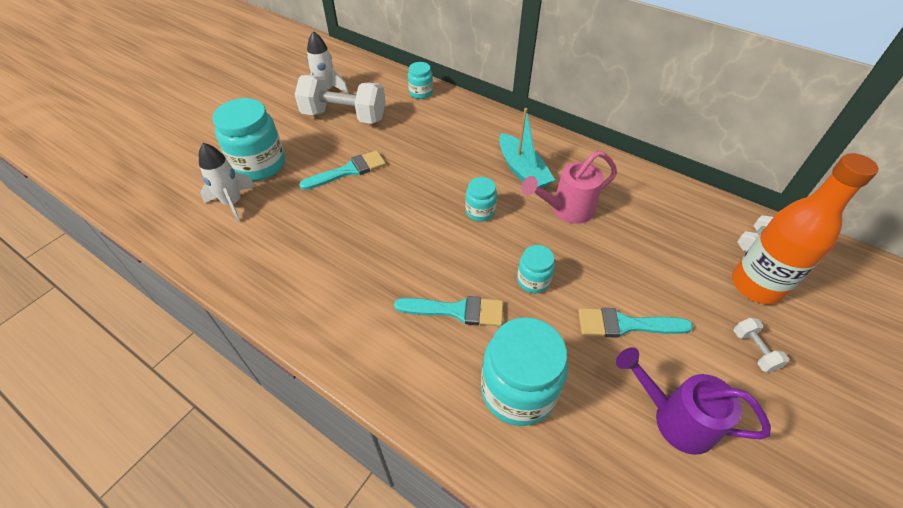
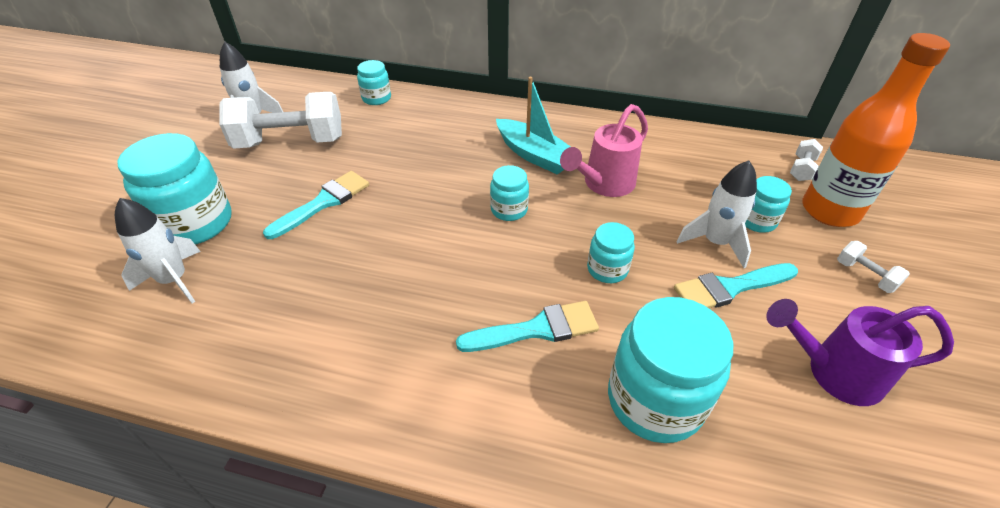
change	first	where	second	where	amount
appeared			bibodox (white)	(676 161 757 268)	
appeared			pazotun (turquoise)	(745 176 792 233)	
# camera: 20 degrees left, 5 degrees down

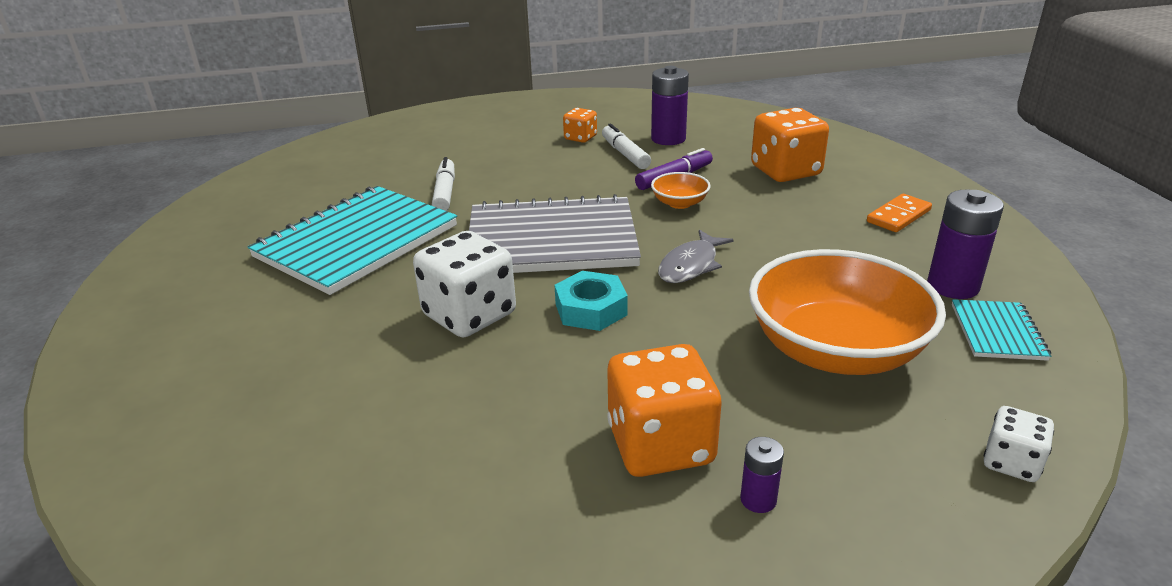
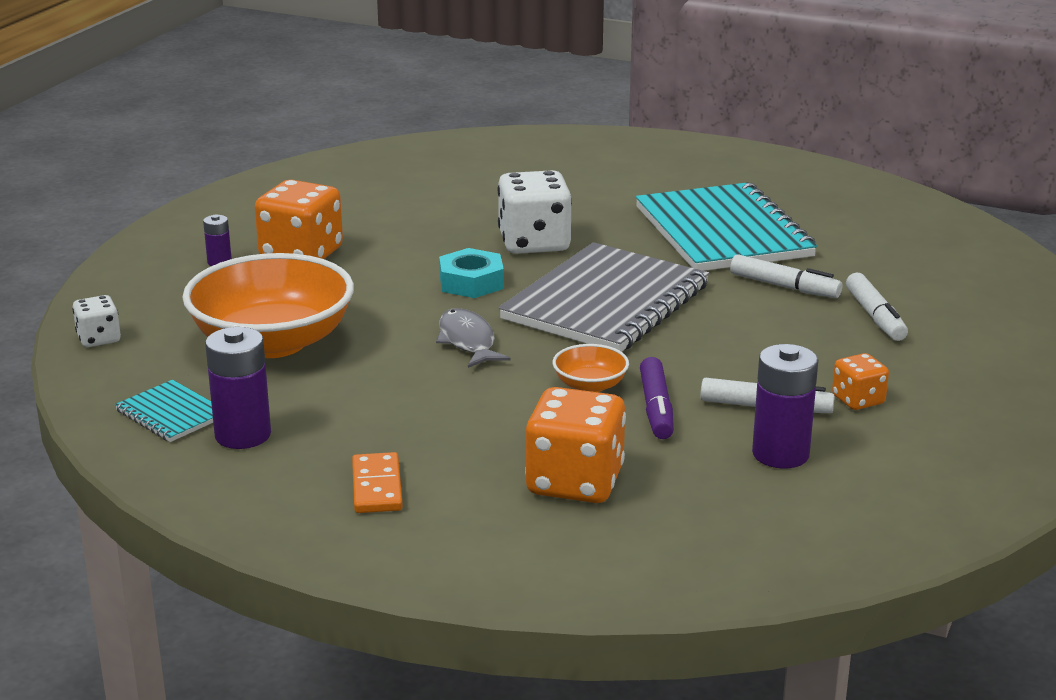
change	first	where	second	where	amount
appeared			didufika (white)	(846 273 908 341)	
# camera: 125 degrees right, 5 degrees down

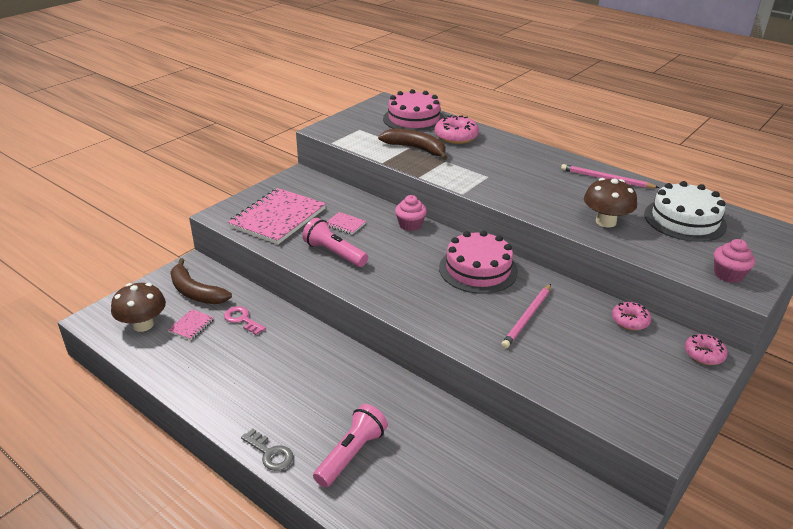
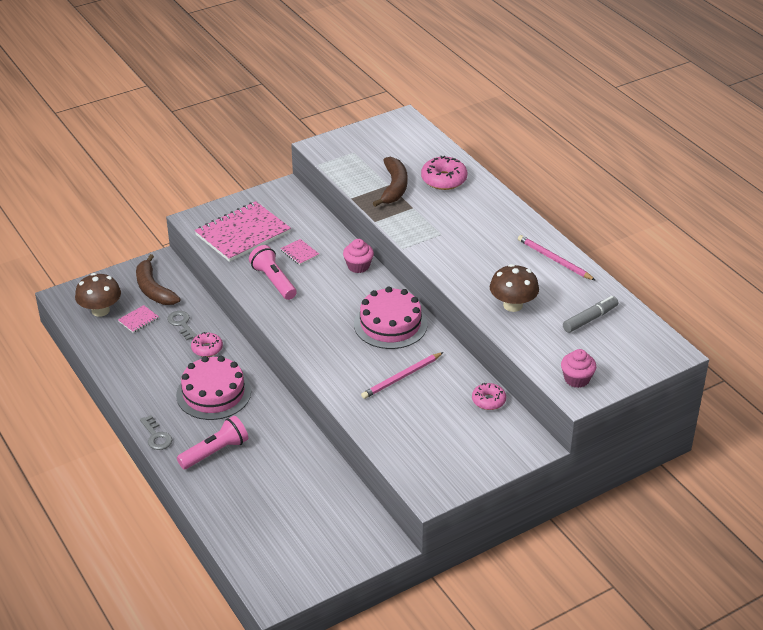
change	first	where	second	where	amount
relocated	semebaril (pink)	(383 89 445 132)		(176 356 251 420)	
relocated	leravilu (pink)	(685 334 728 365)		(191 332 223 357)	
exchanged	semebaril (white)	(644 181 727 242)	didufika (grey)	(563 296 618 333)	
colour	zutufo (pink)	(224 306 266 335)	zutufo (grey)	(167 311 197 340)	
spun	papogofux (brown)	(378 129 448 160)		(373 157 408 207)	45 degrees clockwise
# camera: 20 degrees right, 5 degrees up

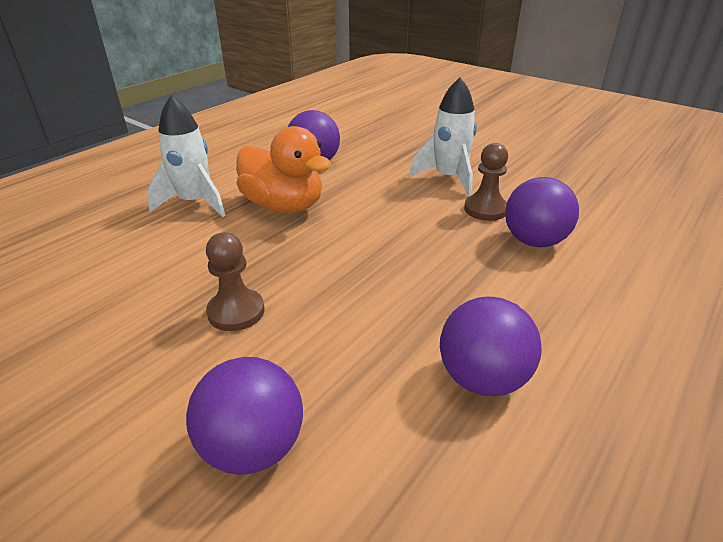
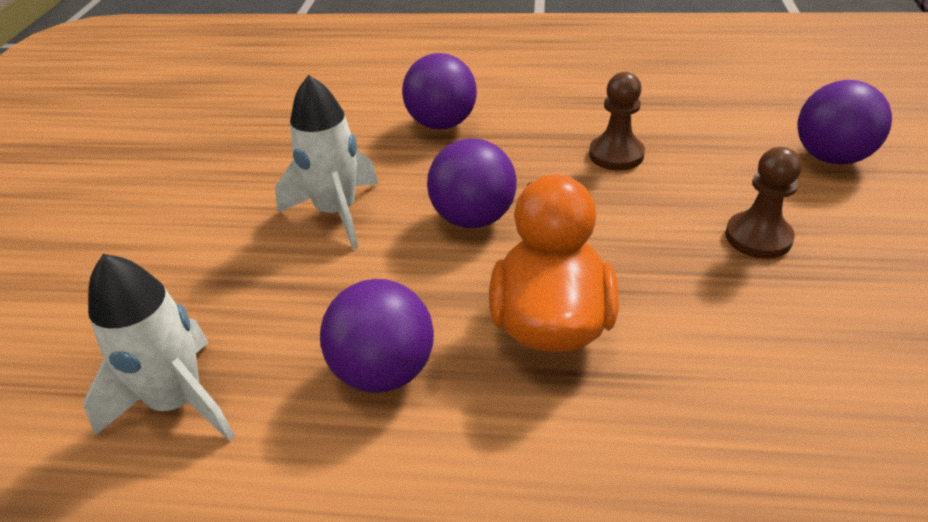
change	first	where	second	where	amount
relocated	bibodox (white)	(147 95 226 217)		(83 254 235 441)	
relocated	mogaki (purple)	(440 297 542 396)		(427 138 517 228)	
relocated	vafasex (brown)	(464 143 508 221)		(589 72 645 170)	
# camera: 120 degrees left, 5 degrees up

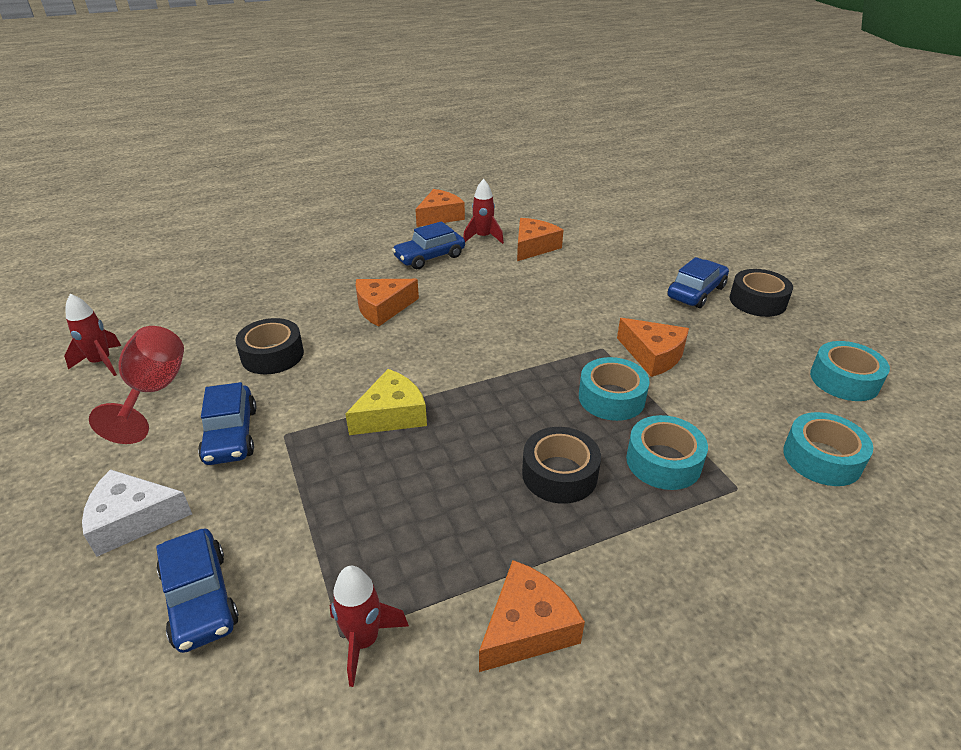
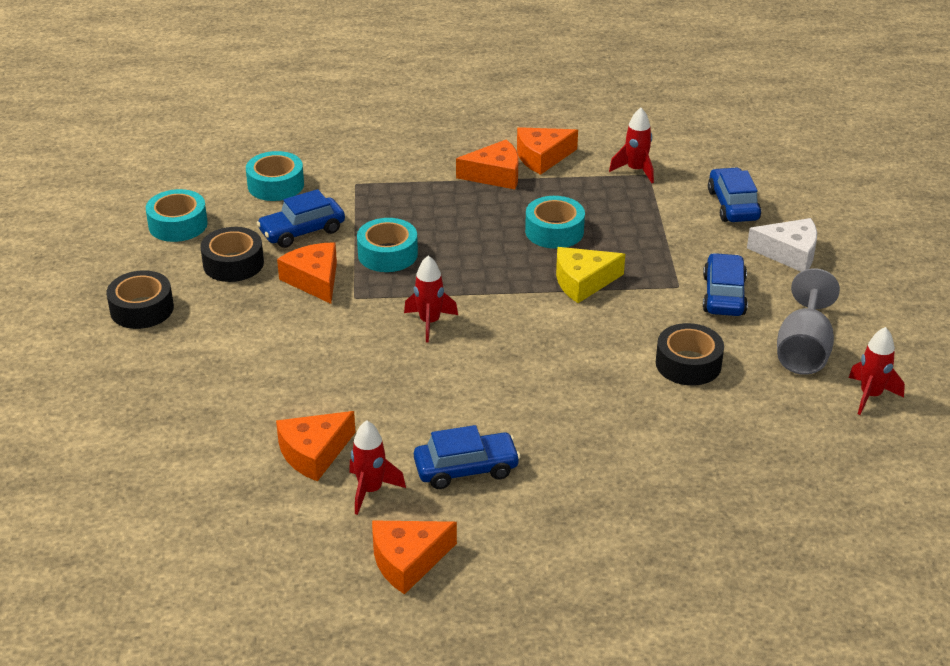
change	first	where	second	where	amount
appeared			bibodox (red)	(404 255 458 342)	
relocated	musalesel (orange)	(356 279 419 327)		(456 139 519 189)	
relocated	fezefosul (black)	(522 427 601 504)		(200 227 264 282)	
relocated	fezefosul (turquoise)	(626 415 708 490)		(525 196 585 249)	
relocated	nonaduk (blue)	(667 257 729 308)		(257 189 345 248)	
colour	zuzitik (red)	(89 326 184 444)	zuzitik (grey)	(777 268 840 375)	
# camera: 160 degrees left, 0 degrees up

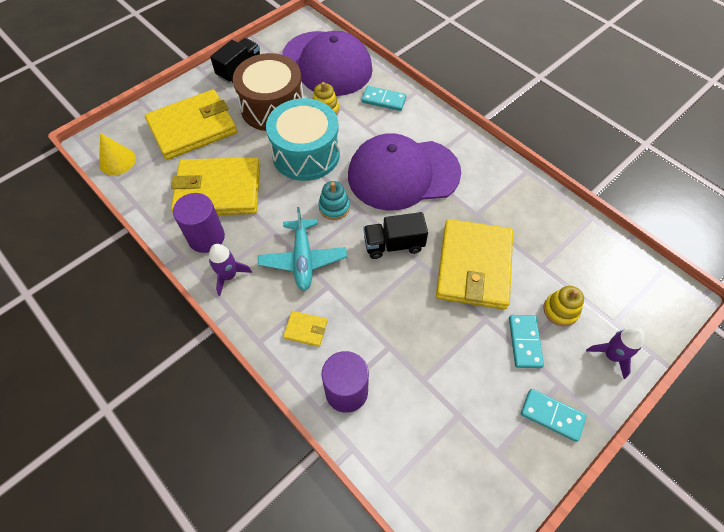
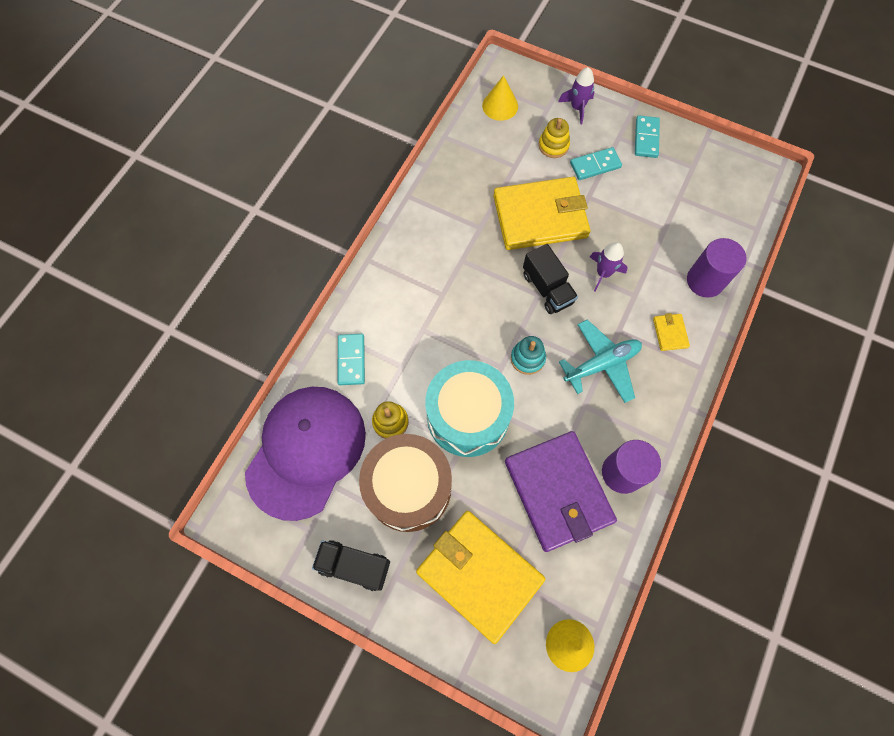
change	first	where	second	where	amount
missing	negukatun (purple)	(348 133 461 210)			
appeared			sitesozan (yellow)	(482 75 518 121)	
relocated	bibodox (purple)	(209 244 252 296)		(590 242 627 292)	
colour	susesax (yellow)	(171 157 260 215)	susesax (purple)	(505 431 617 552)	
# camera: 110 degrees left, 10 degrees up

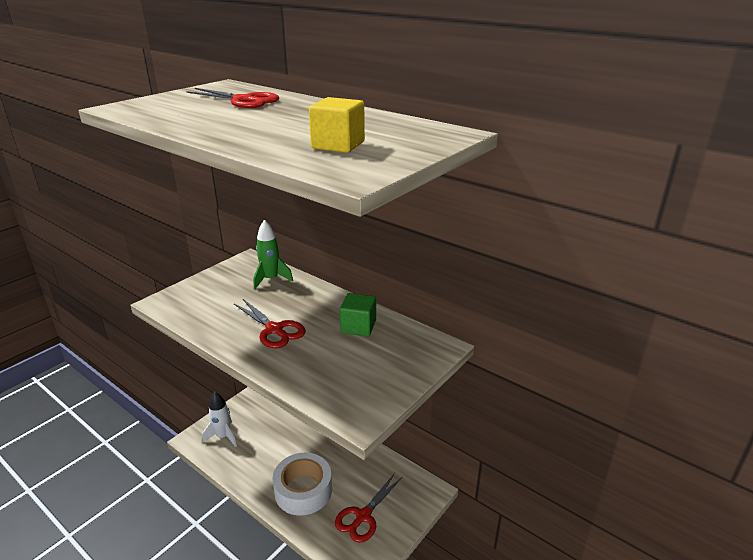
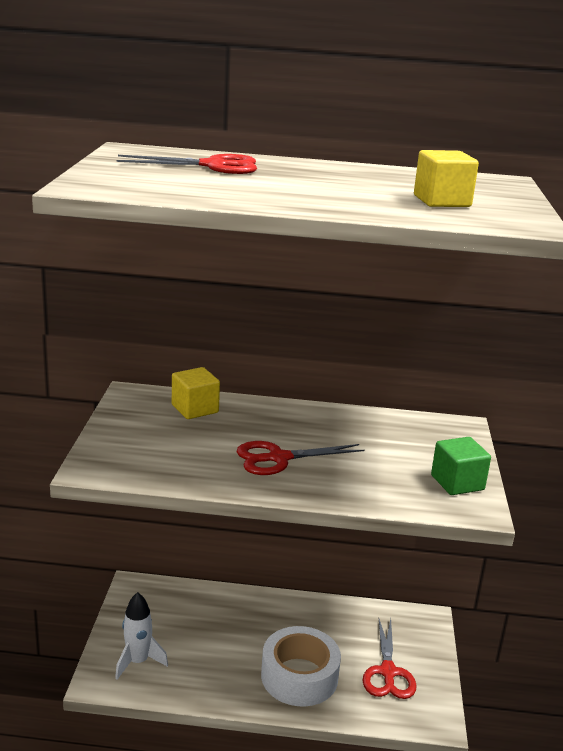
change	first	where	second	where	amount
relocated	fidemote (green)	(340 293 376 337)		(431 437 491 495)	
exchanged	bibodox (green)	(254 220 293 289)	fidemote (yellow)	(172 367 220 419)	
spun	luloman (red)	(234 299 306 348)		(236 441 365 475)	150 degrees clockwise
# camera: 35 degrees left, 5 degrees down

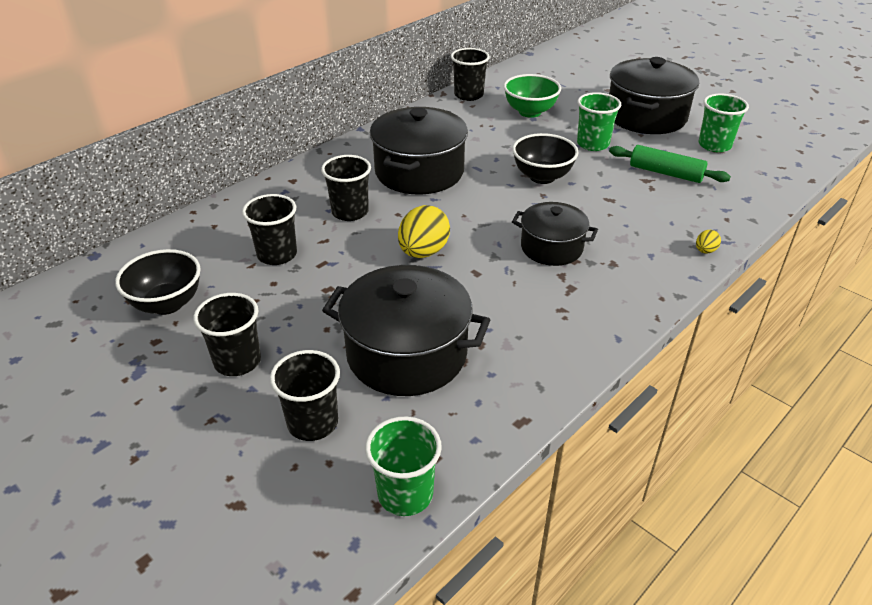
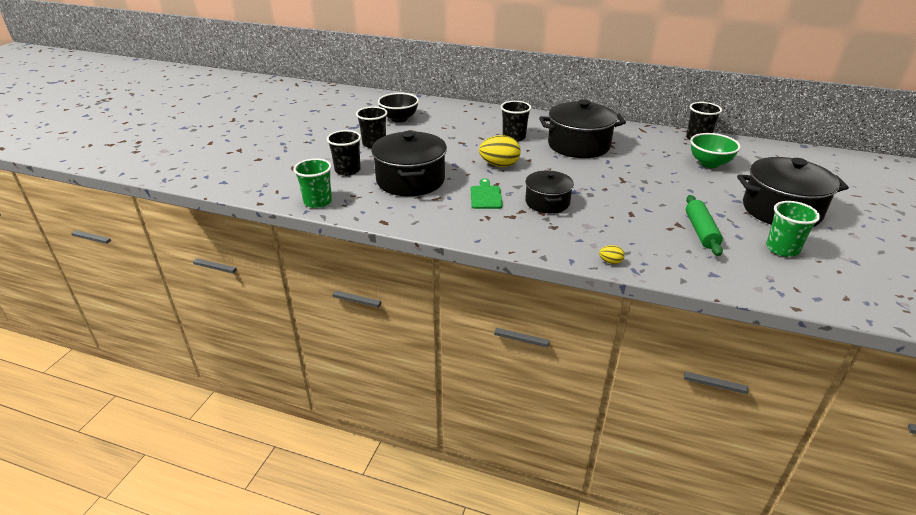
change	first	where	second	where	amount
missing	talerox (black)	(242 194 297 265)			
missing	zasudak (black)	(512 133 579 184)			
missing	talerox (green)	(577 92 621 151)			
appeared			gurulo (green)	(471 178 503 209)	
# camera: 65 degrees right, 5 degrees down

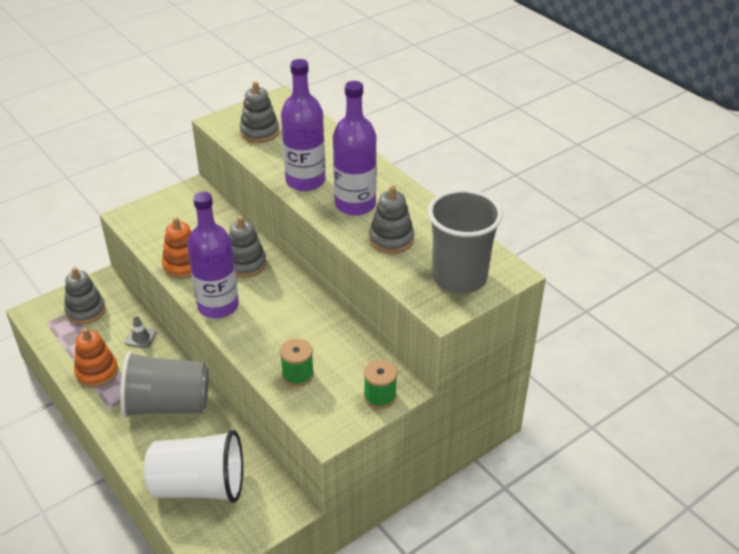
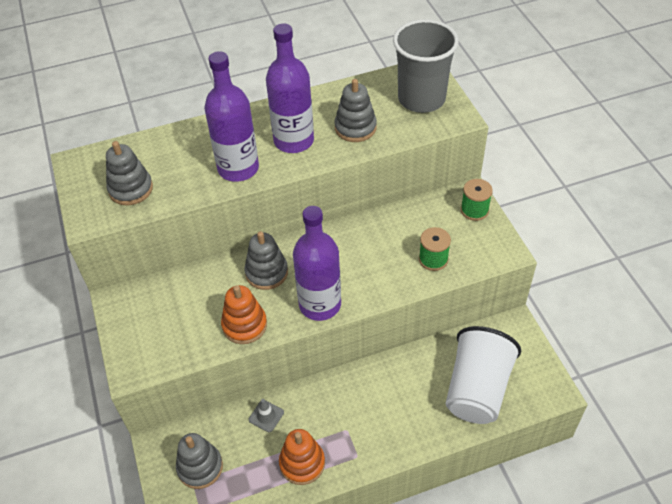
change	first	where	second	where	amount
missing	talerox (grey)	(120 351 209 418)			
# camera: 70 degrees left, 10 degrees up

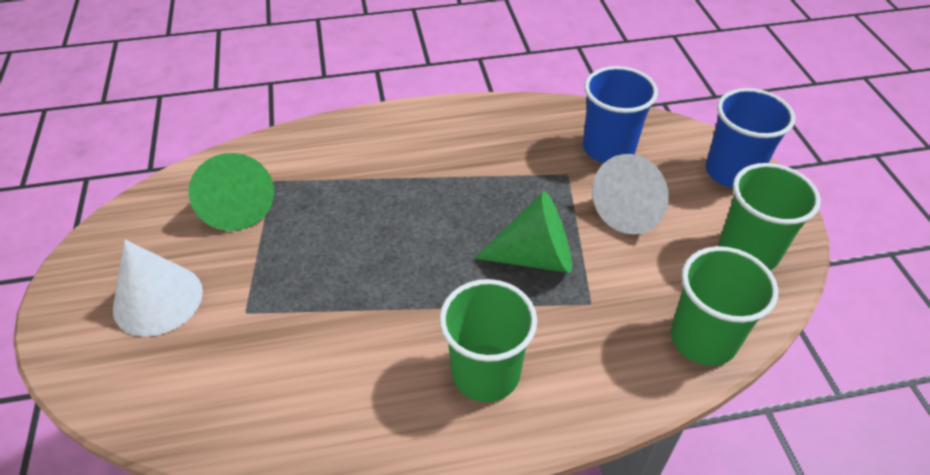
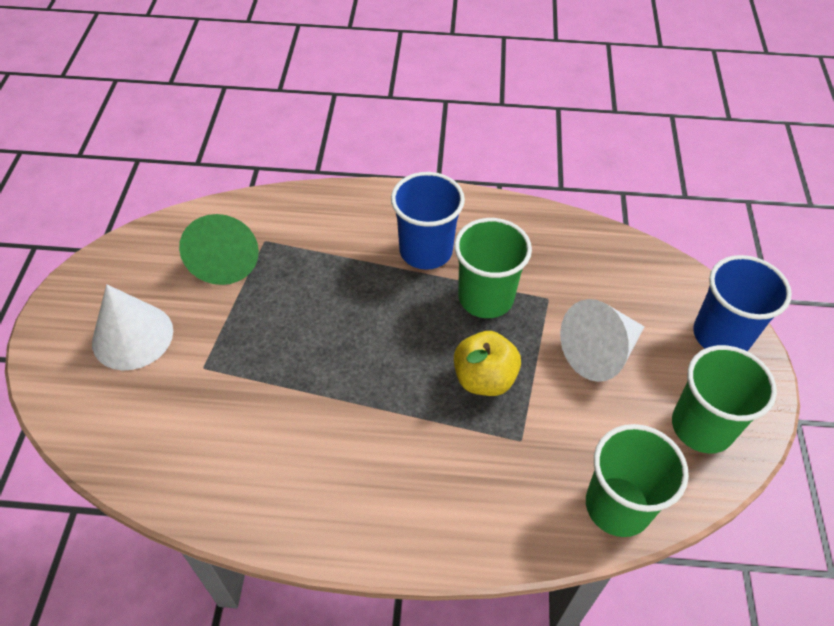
change	first	where	second	where	amount
relocated	talerox (green)	(439 279 537 402)		(454 218 532 318)	
relocated	talerox (blue)	(583 66 658 163)		(391 172 465 269)	
exchanged	sitesozan (green)	(474 191 572 273)	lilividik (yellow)	(454 331 521 396)	
# camera: 15 degrees right, 5 degrees up

